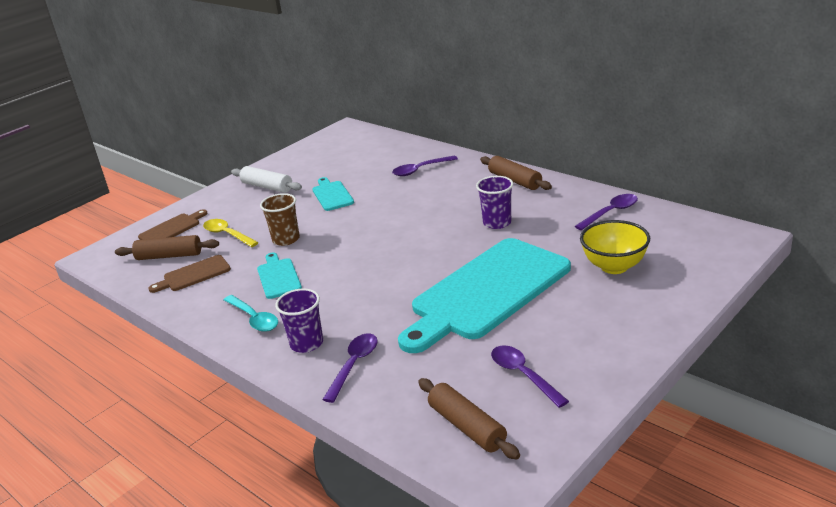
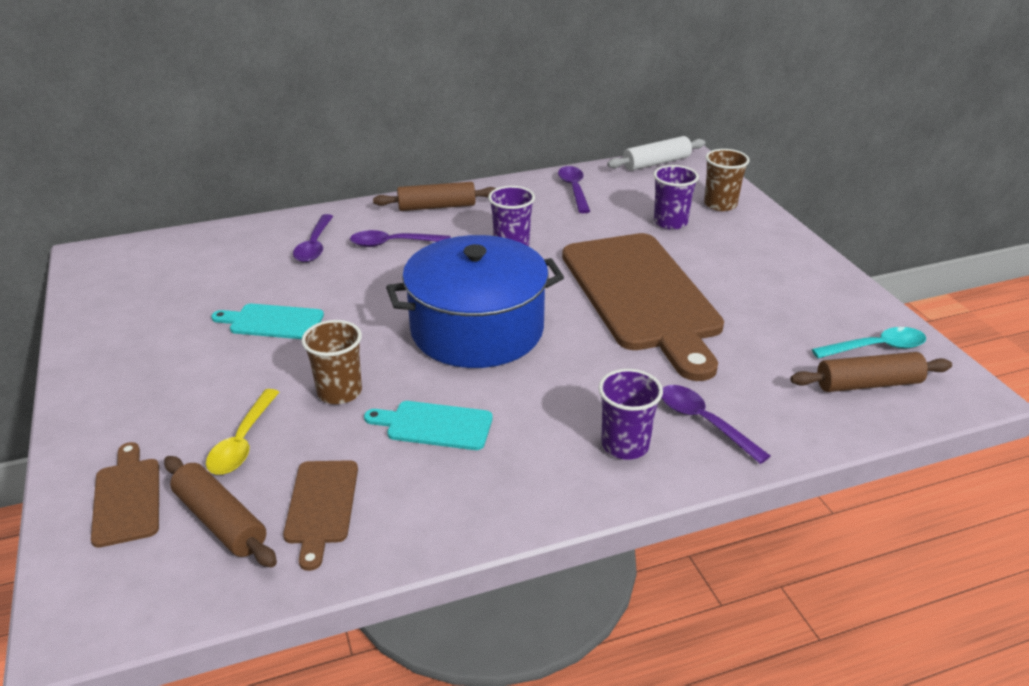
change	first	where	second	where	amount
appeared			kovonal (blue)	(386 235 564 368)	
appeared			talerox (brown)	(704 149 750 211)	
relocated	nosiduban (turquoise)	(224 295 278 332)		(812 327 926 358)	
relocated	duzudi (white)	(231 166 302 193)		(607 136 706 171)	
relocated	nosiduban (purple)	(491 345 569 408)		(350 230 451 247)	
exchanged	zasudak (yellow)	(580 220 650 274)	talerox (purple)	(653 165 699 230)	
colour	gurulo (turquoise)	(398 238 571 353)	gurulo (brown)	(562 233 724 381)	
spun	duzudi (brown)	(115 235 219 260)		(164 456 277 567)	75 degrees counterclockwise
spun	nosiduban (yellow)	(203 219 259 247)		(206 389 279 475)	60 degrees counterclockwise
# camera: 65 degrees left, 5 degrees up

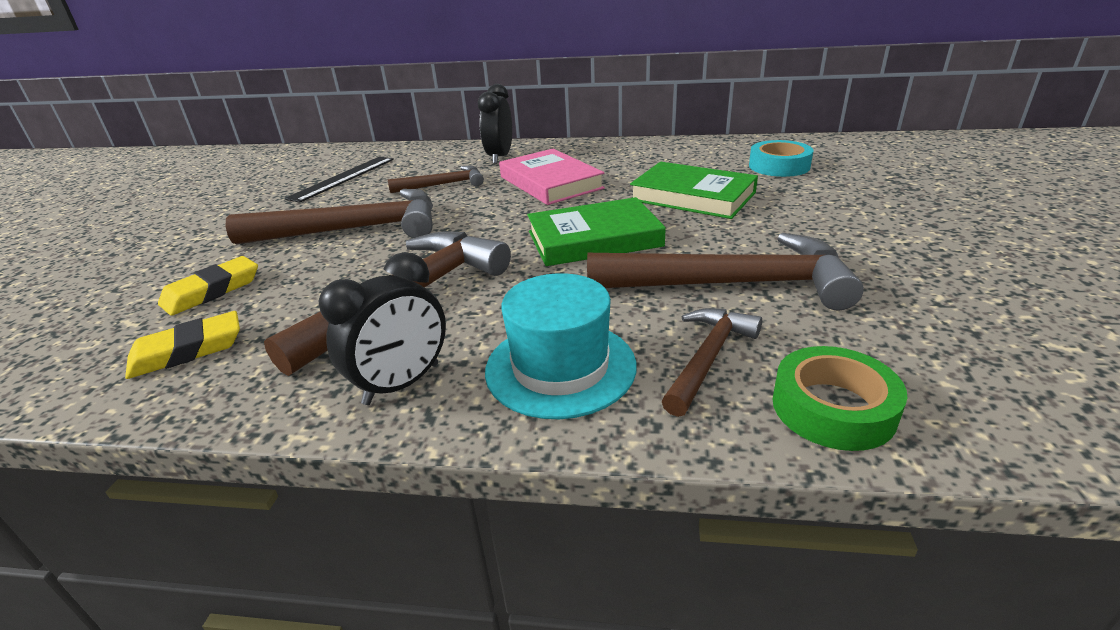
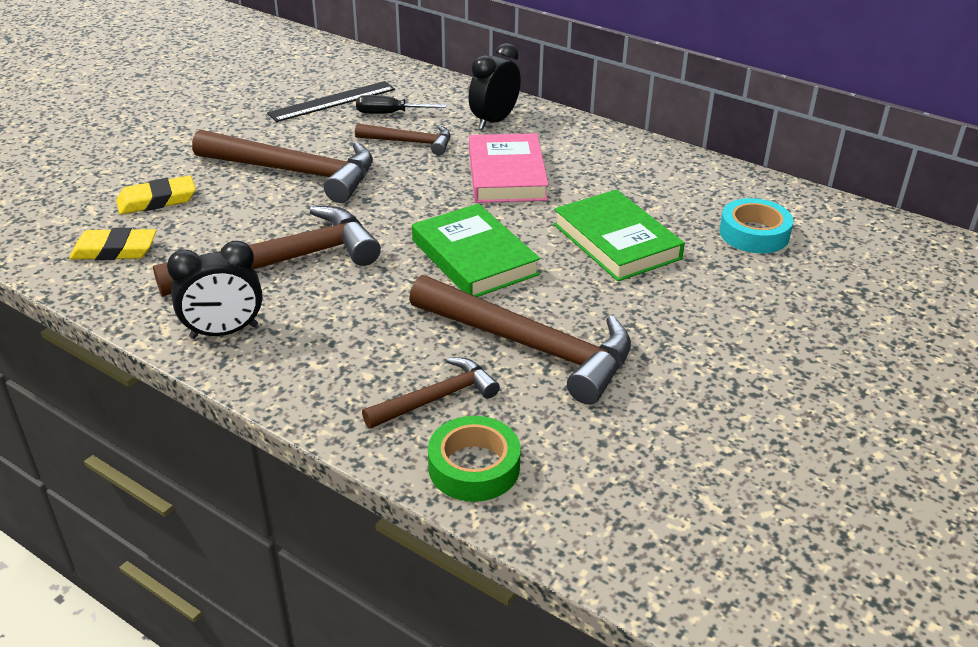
change	first	where	second	where	amount
missing	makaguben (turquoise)	(485 273 637 419)			
appeared			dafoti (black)	(356 95 446 114)	
spun	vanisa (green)	(527 197 666 266)		(412 203 540 297)	45 degrees clockwise
# camera: 25 degrees right, 5 degrees up

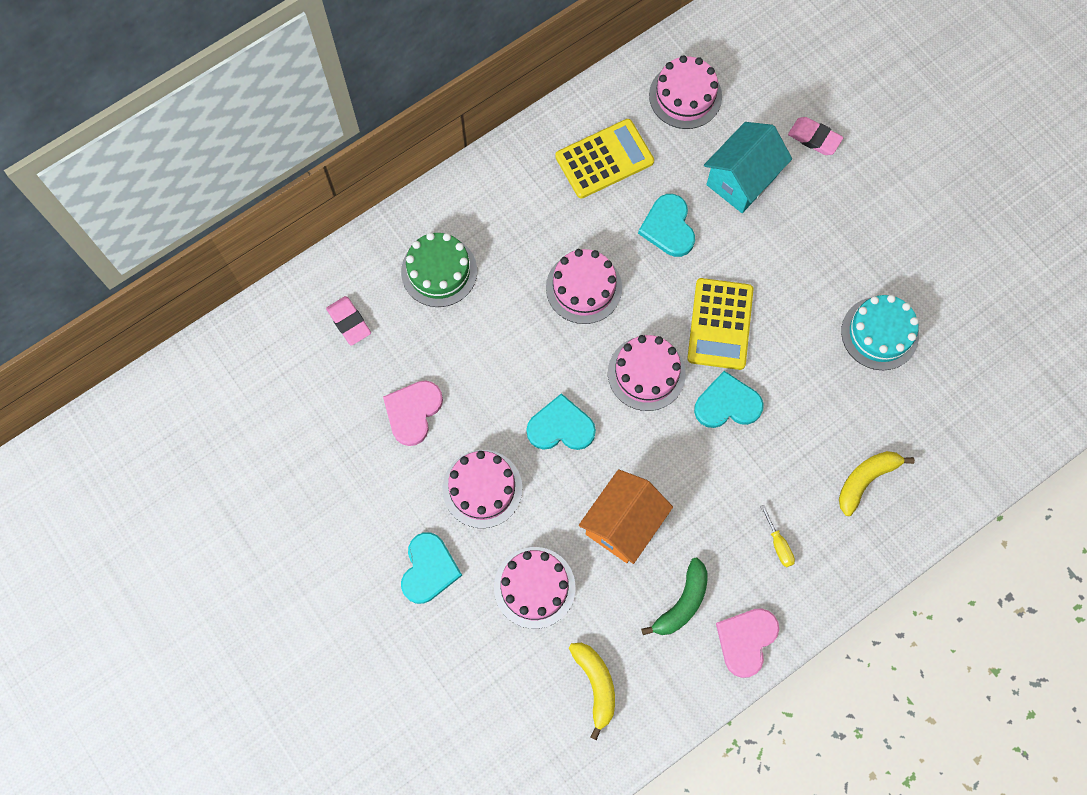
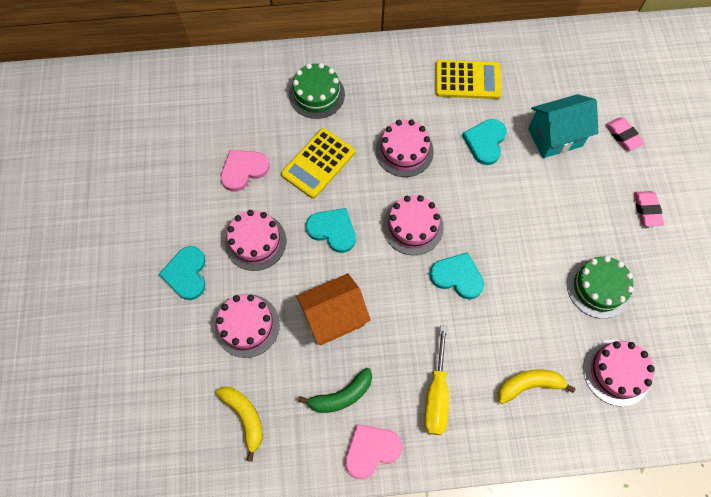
change	first	where	second	where	amount
relocated	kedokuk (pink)	(326 296 371 346)		(634 191 664 226)	
relocated	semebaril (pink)	(649 55 722 129)		(583 339 655 406)	
relocated	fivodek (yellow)	(687 278 754 370)		(281 128 355 199)	
colour	semebaril (turquoise)	(841 295 919 370)	semebaril (green)	(567 256 634 319)	
spun	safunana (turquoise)	(401 532 462 604)		(159 246 206 300)	135 degrees clockwise
spun	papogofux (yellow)	(569 643 615 740)		(216 387 263 462)	45 degrees counterclockwise
size	dafoti (yellow)	(760 505 795 567)		(424 325 449 435)	x1.97
# camera: 30 degrees right, 5 degrees down

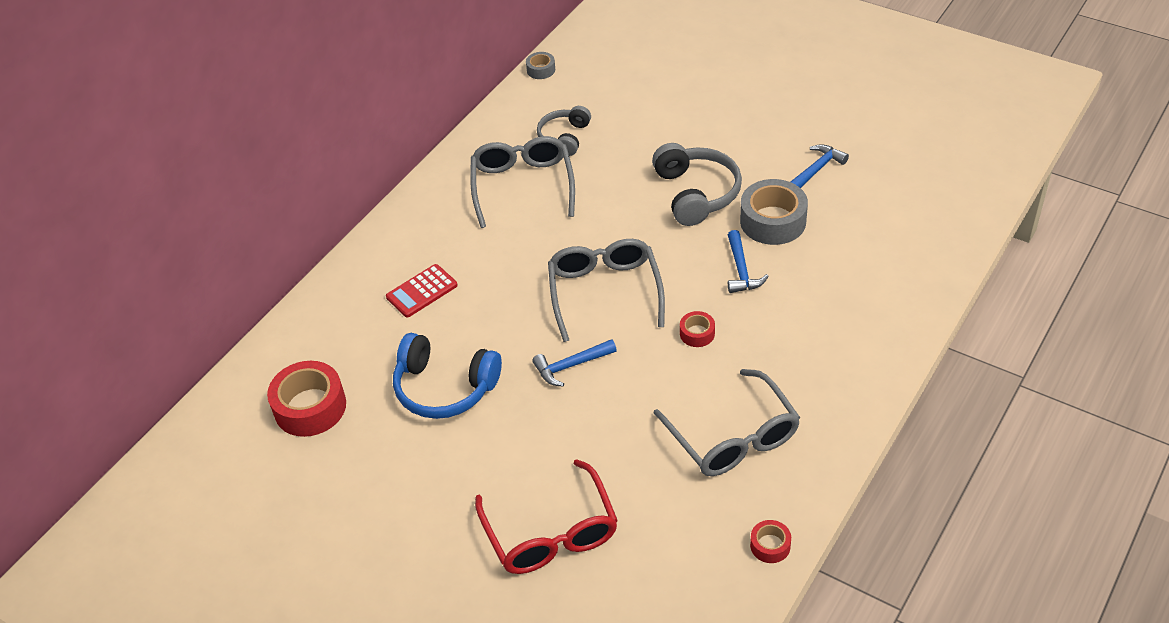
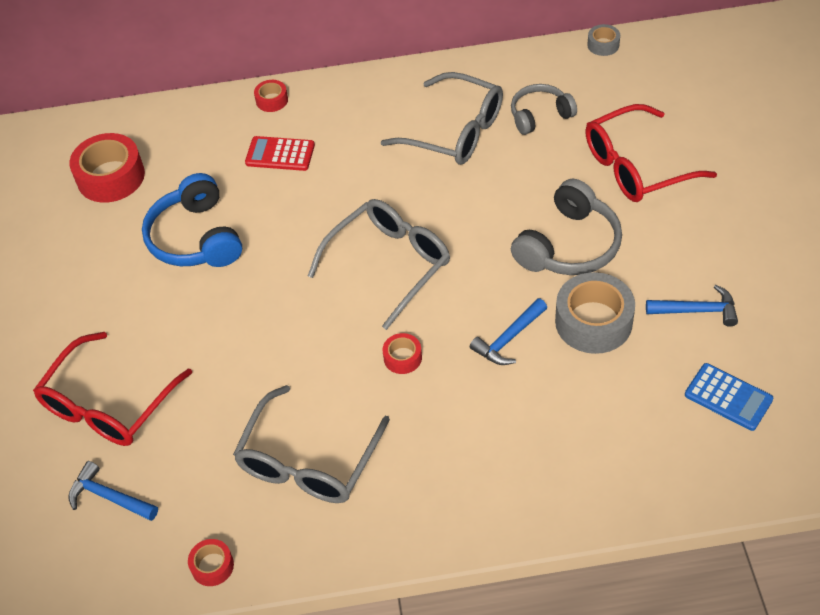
change	first	where	second	where	amount
appeared			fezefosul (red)	(254 80 288 112)	
appeared			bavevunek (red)	(585 104 717 202)	
appeared			fivodek (blue)	(685 363 773 431)	
relocated	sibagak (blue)	(532 339 617 387)		(68 461 158 521)	
spun	bavevunek (grey)	(470 136 575 228)		(381 72 503 165)	75 degrees clockwise
# camera: 50 degrees right, 5 degrees up

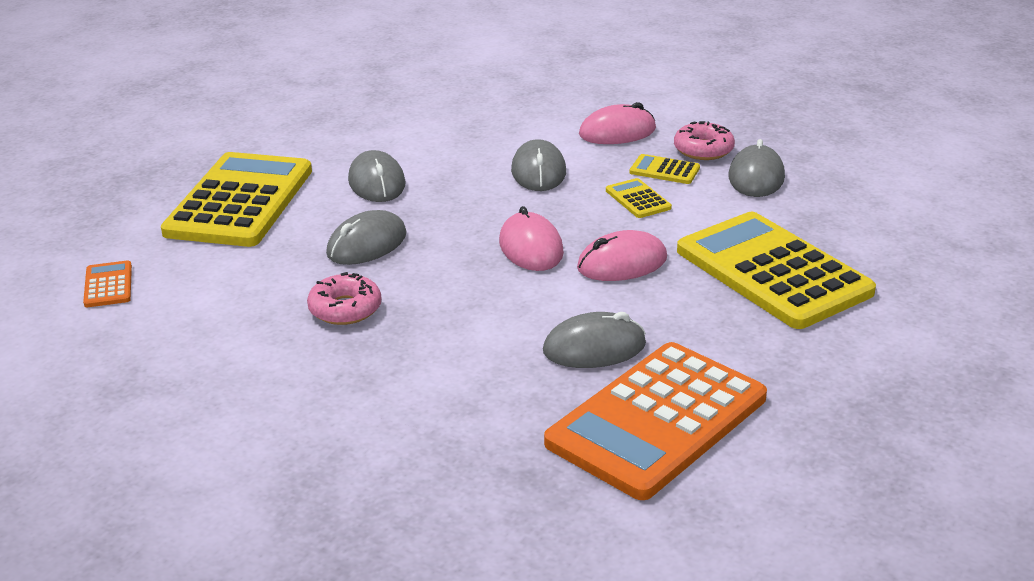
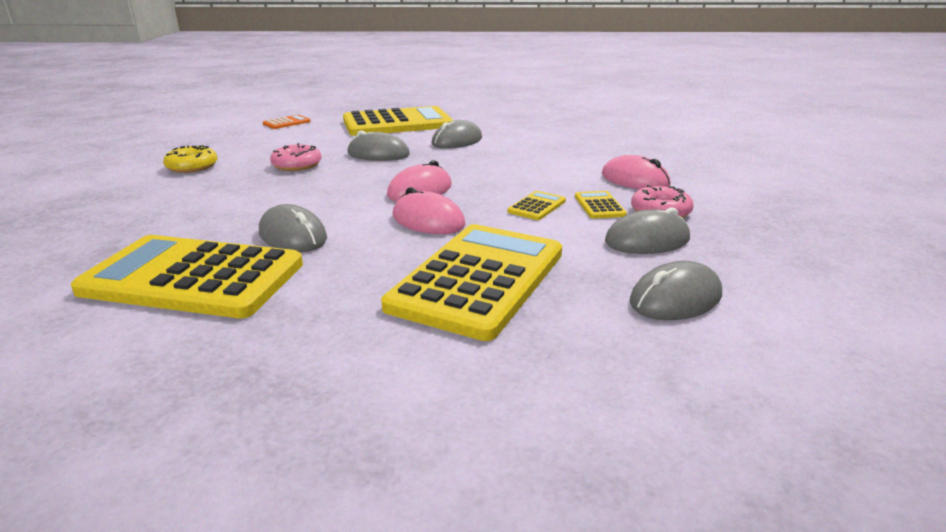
change	first	where	second	where	amount
appeared			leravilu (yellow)	(163 145 218 173)	
relocated	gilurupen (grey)	(511 139 566 191)		(630 261 722 320)	
colour	fivodek (orange)	(544 342 767 500)	fivodek (yellow)	(71 235 303 318)	
# camera: 60 degrees right, 5 degrees down

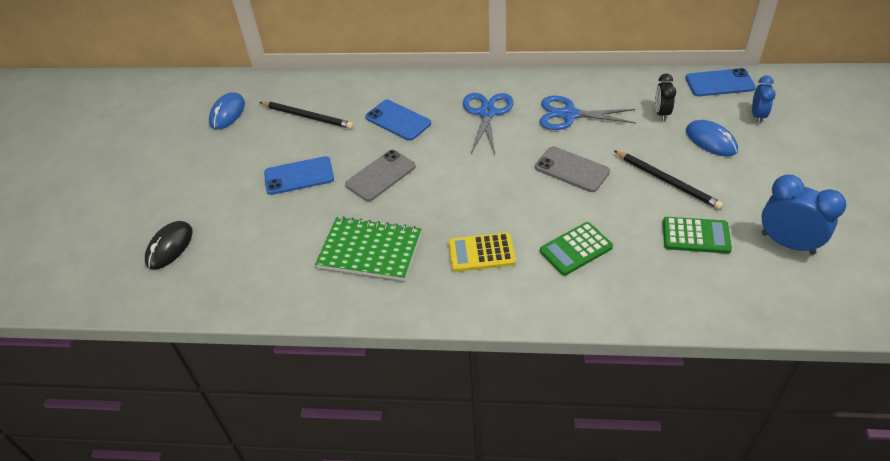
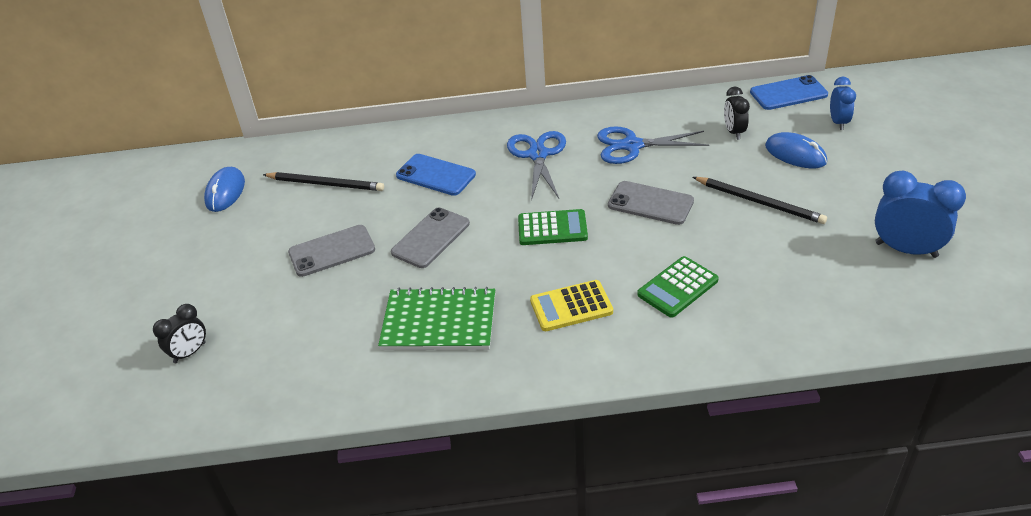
change	first	where	second	where	amount
relocated	fivodek (green)	(663 217 732 254)		(518 209 588 245)	
exchanged	gilurupen (black)	(145 221 193 270)	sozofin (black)	(153 304 206 363)	
colour	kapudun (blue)	(264 156 334 195)	kapudun (grey)	(288 225 375 277)	
# camera: 10 degrees left, 5 degrees down

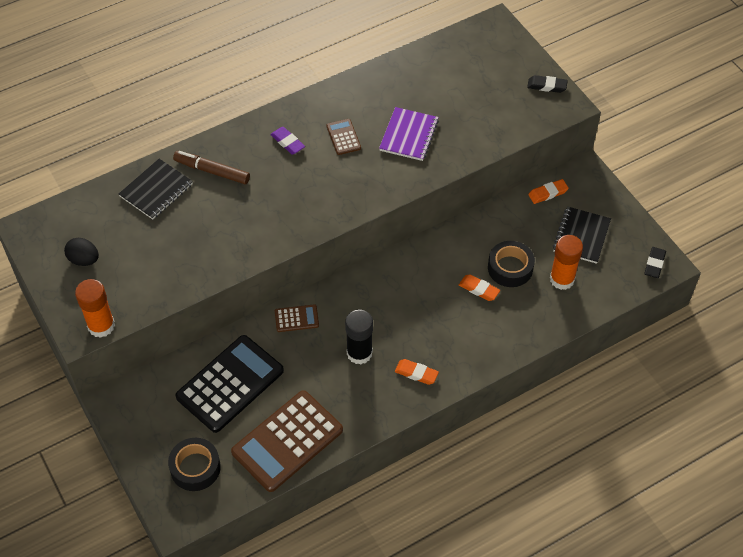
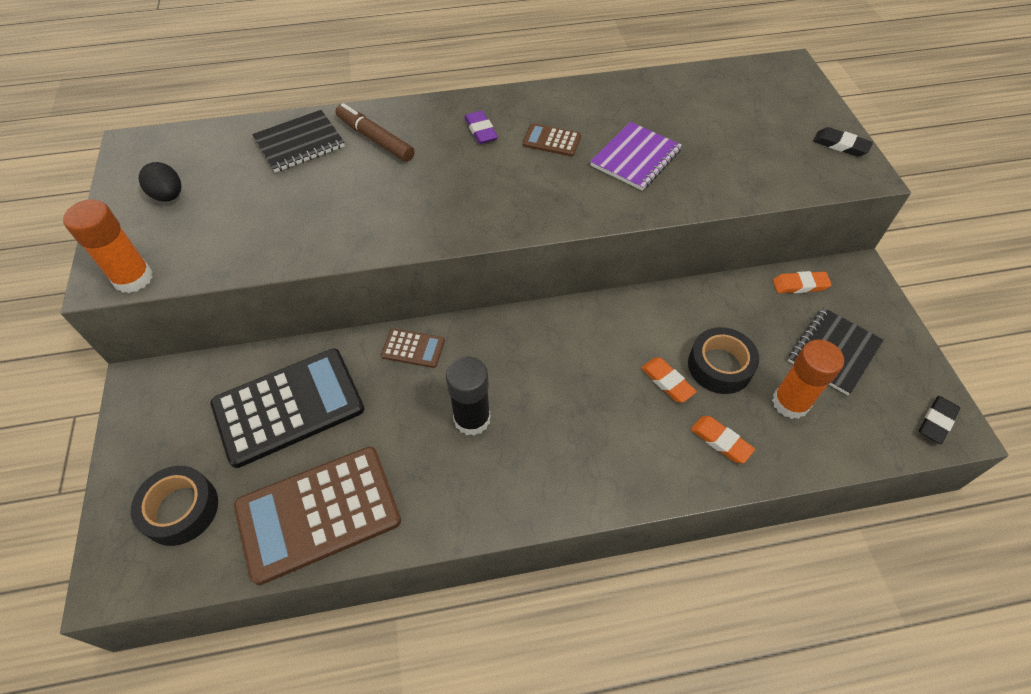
change	first	where	second	where	amount
relocated	kedokuk (orange)	(395 359 439 385)		(691 416 755 463)	
spun	fivodek (brown)	(326 119 361 155)		(522 123 581 156)	75 degrees counterclockwise
# camera: 20 degrees right, 0 degrees up

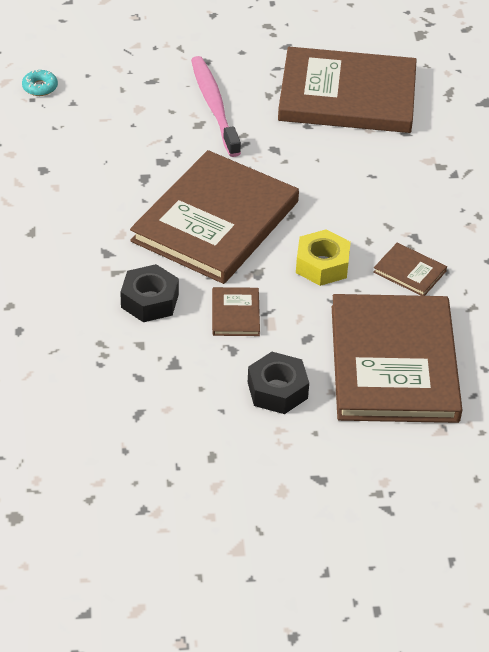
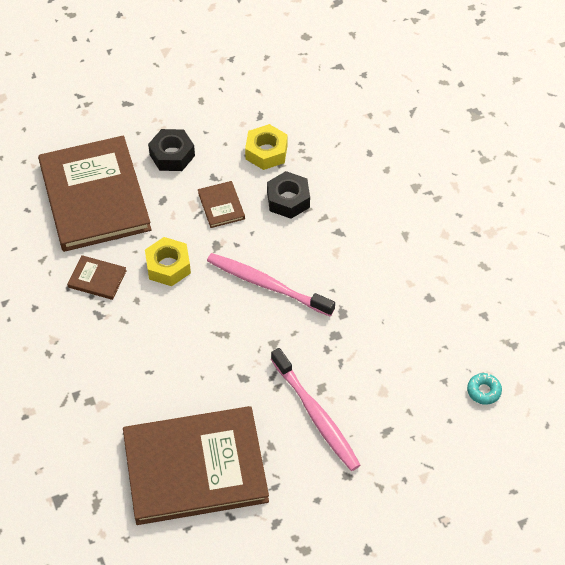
change	first	where	second	where	amount
appeared			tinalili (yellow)	(245 124 288 170)	
exchanged	vanisa (brown)	(130 150 299 284)	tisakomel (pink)	(207 253 335 316)	
# camera: 165 degrees right, 10 degrees up

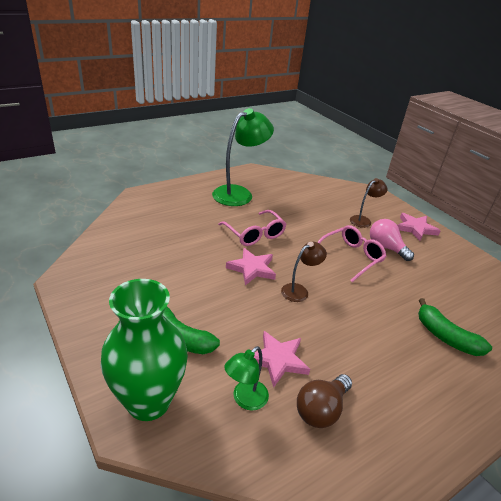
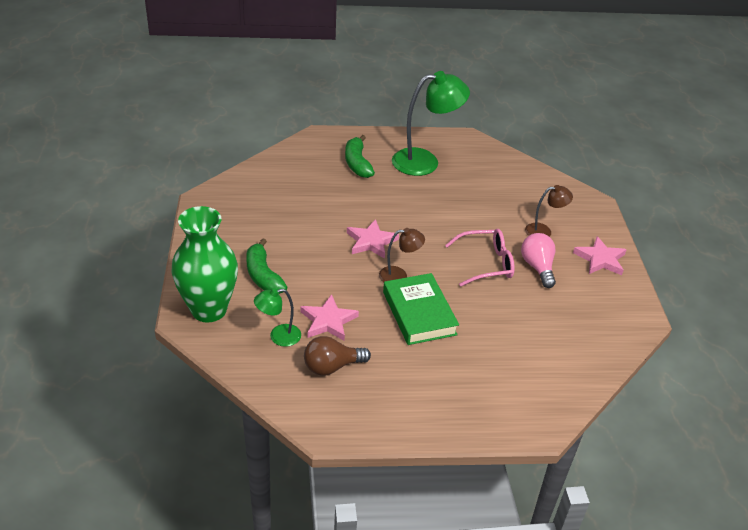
change	first	where	second	where	amount
missing	bavevunek (pink)	(218 210 286 246)			
appeared			vanisa (green)	(383 273 459 345)	
relocated	papogofux (green)	(418 298 492 356)		(345 135 375 178)	
# camera: 30 degrees right, 5 degrees up

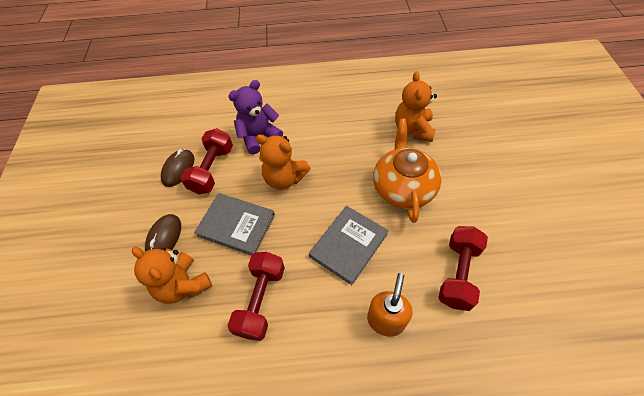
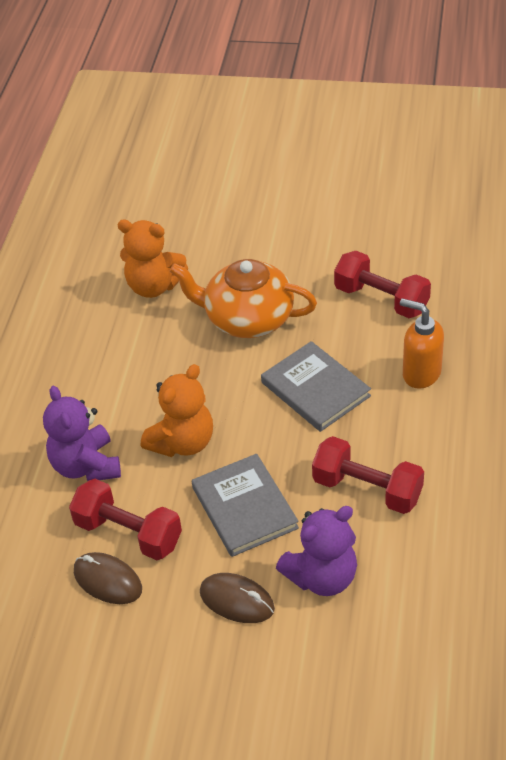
change	first	where	second	where	amount
colour	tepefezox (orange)	(132 247 212 304)	tepefezox (purple)	(276 506 357 596)	
spun	vanisa (grey)	(194 193 275 255)		(192 454 299 557)	60 degrees counterclockwise
# camera: 75 degrees left, 10 degrees down

